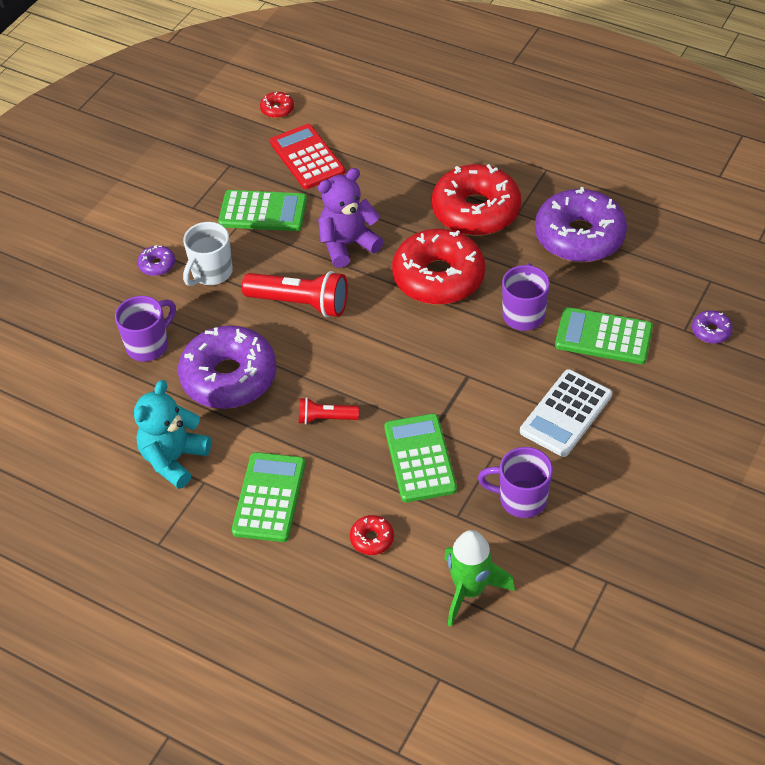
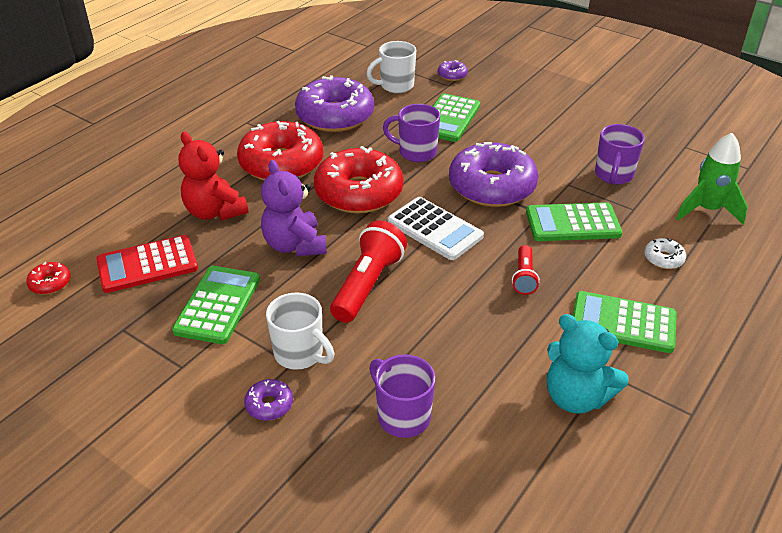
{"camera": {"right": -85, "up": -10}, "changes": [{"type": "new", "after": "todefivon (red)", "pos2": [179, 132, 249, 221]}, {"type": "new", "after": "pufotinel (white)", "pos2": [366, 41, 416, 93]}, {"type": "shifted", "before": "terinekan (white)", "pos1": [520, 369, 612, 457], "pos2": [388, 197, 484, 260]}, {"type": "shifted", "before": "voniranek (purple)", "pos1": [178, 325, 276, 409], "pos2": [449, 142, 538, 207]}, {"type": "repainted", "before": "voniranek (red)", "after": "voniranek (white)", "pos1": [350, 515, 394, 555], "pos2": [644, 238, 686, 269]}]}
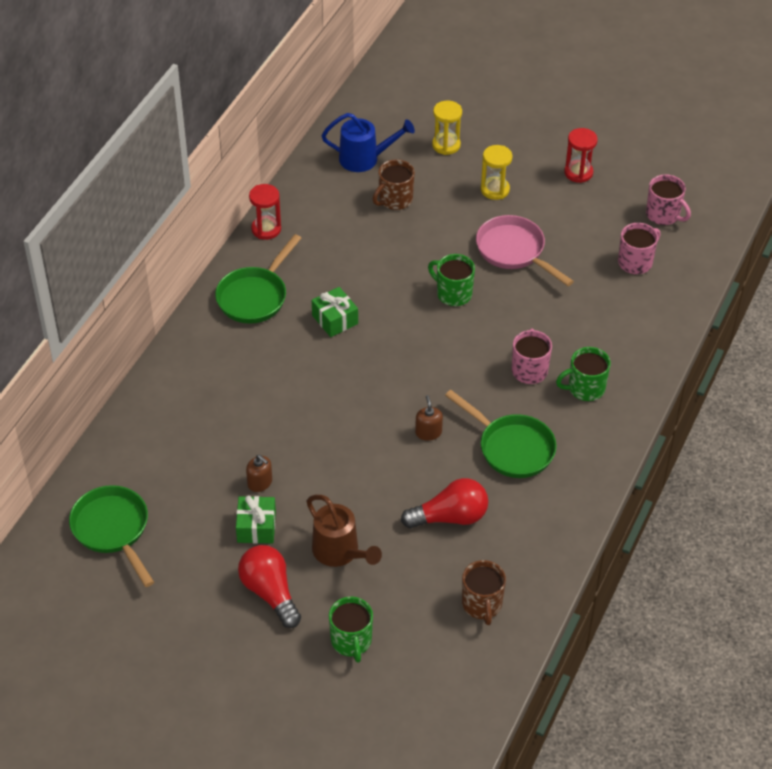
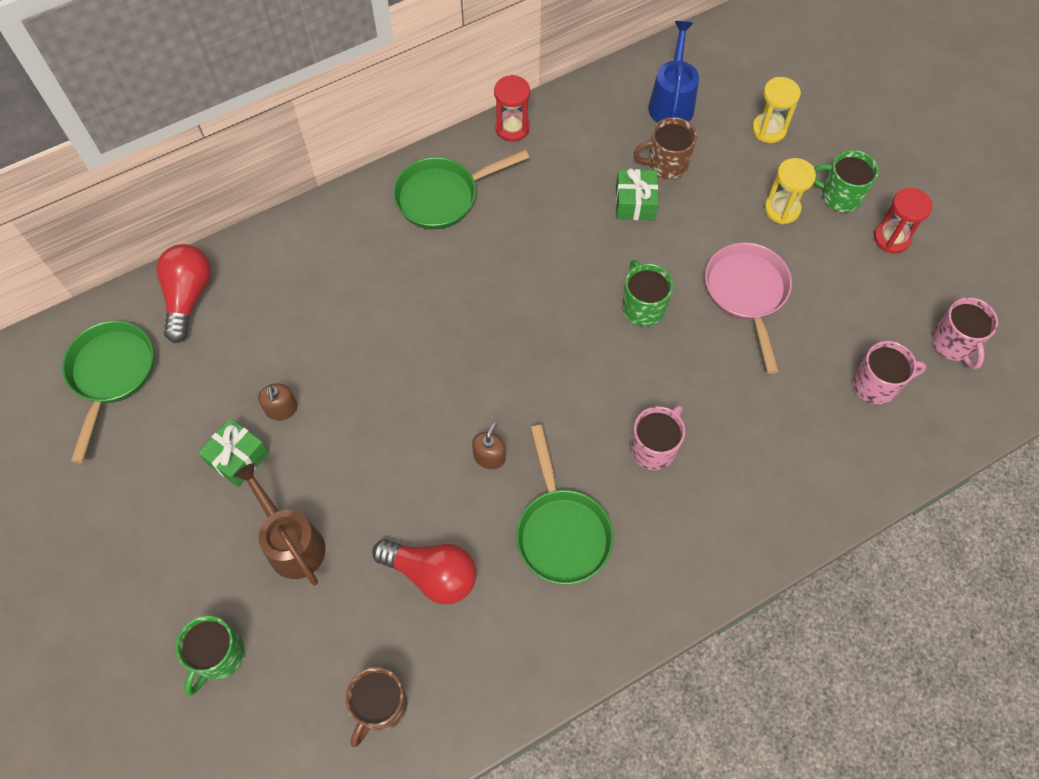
{"camera": {"right": 35, "up": 15}, "changes": [{"type": "shifted", "before": "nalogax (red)", "pos1": [238, 545, 301, 628], "pos2": [156, 244, 211, 343]}, {"type": "rotated", "before": "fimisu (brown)", "pos1": [307, 495, 382, 567], "pos2": [234, 463, 325, 586], "turn": 150}, {"type": "shifted", "before": "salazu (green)", "pos1": [312, 287, 358, 337], "pos2": [616, 168, 658, 220]}, {"type": "rotated", "before": "fimisu (blue)", "pos1": [322, 113, 415, 172], "pos2": [648, 21, 699, 123], "turn": -120}, {"type": "shifted", "before": "pufotinel (green)", "pos1": [556, 347, 611, 401], "pos2": [814, 150, 879, 212]}]}
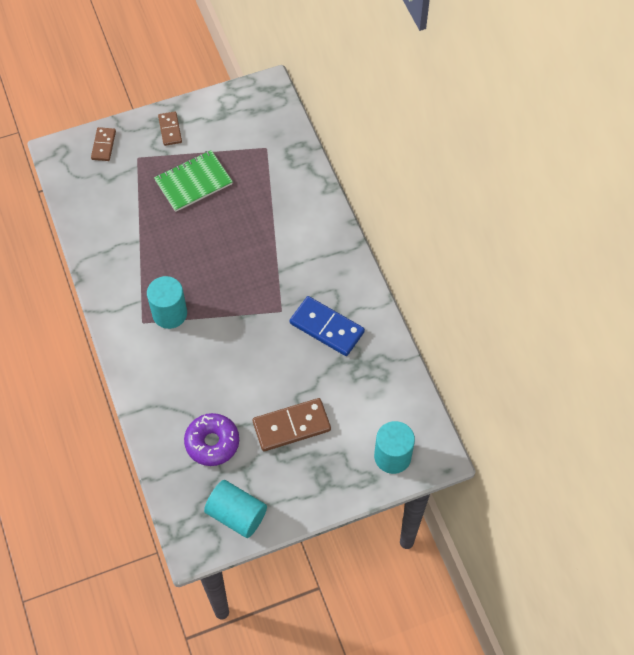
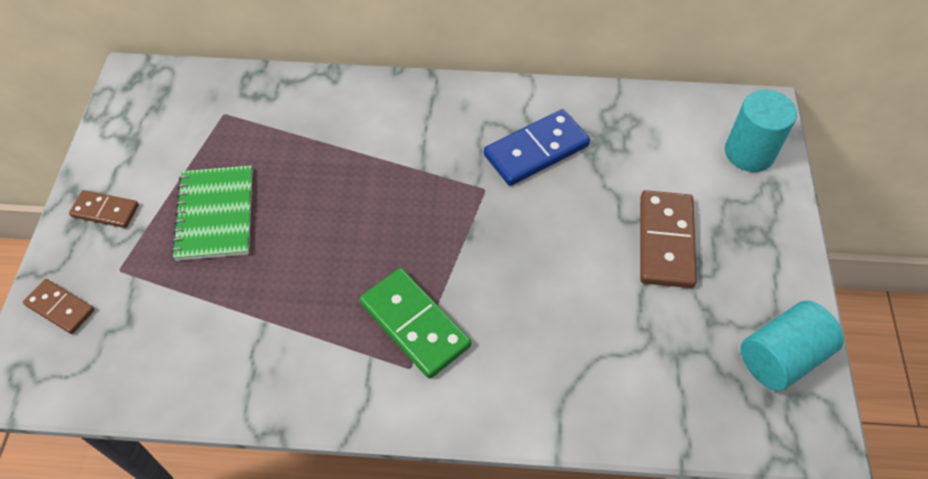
{"camera": {"right": -65, "up": -5}, "changes": [{"type": "swapped", "before": "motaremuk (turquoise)", "after": "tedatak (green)", "pos1": [147, 276, 187, 329], "pos2": [359, 268, 471, 379]}, {"type": "gone", "before": "voniranek (purple)", "pos1": [184, 413, 239, 466]}]}
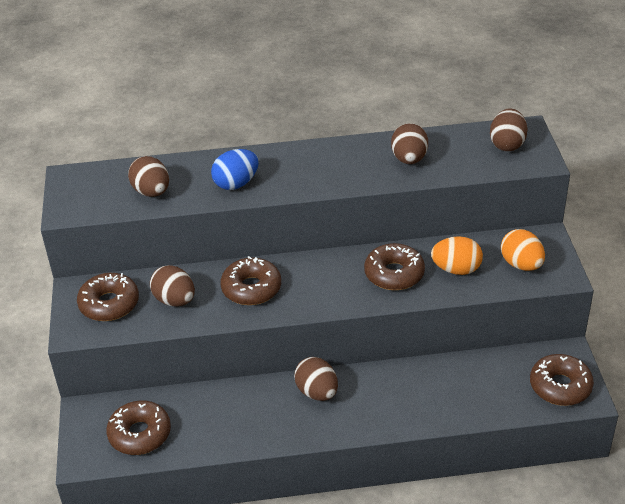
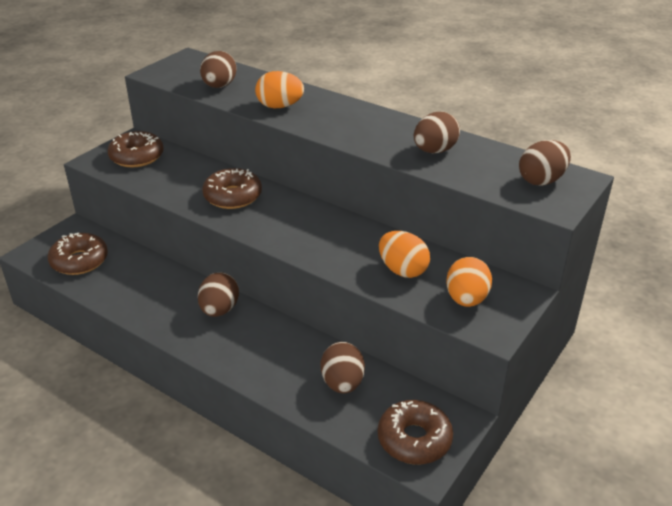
{"camera": {"right": 40, "up": -5}, "changes": [{"type": "repainted", "before": "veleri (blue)", "after": "veleri (orange)", "pos1": [211, 149, 259, 190], "pos2": [255, 71, 304, 108]}, {"type": "shifted", "before": "veleri (brown)", "pos1": [150, 265, 195, 307], "pos2": [321, 342, 365, 394]}, {"type": "gone", "before": "voniranek (brown)", "pos1": [364, 243, 425, 290]}]}
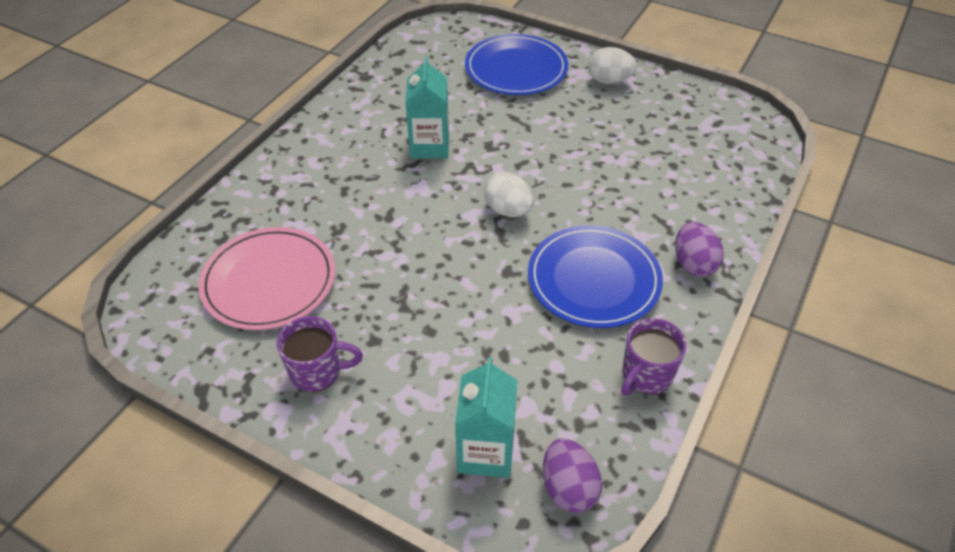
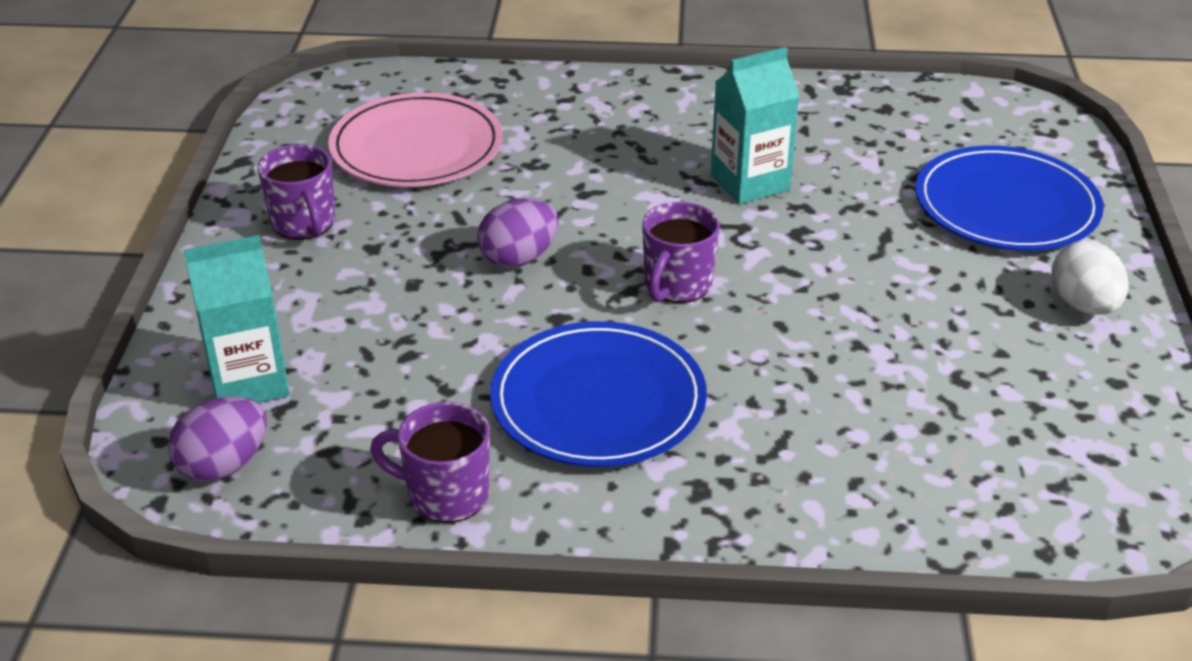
{"camera": {"right": 65, "up": -10}, "changes": [{"type": "shifted", "before": "veleri (purple)", "pos1": [675, 222, 724, 277], "pos2": [477, 198, 558, 268]}, {"type": "swapped", "before": "veleri (white)", "after": "pufotinel (purple)", "pos1": [484, 172, 533, 217], "pos2": [642, 202, 720, 303]}]}
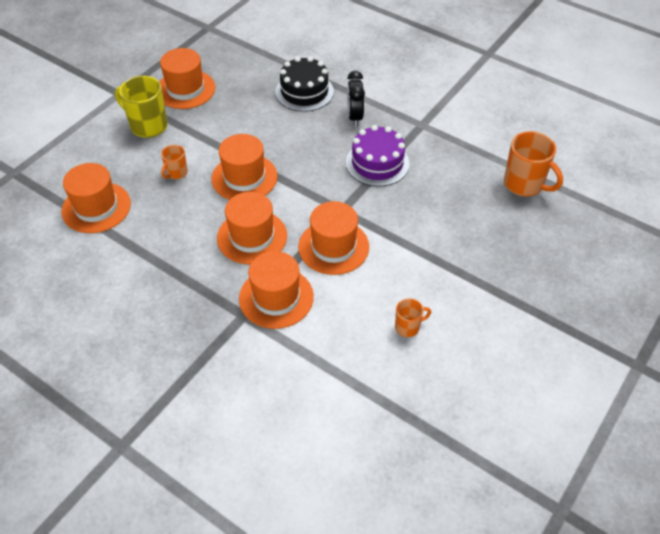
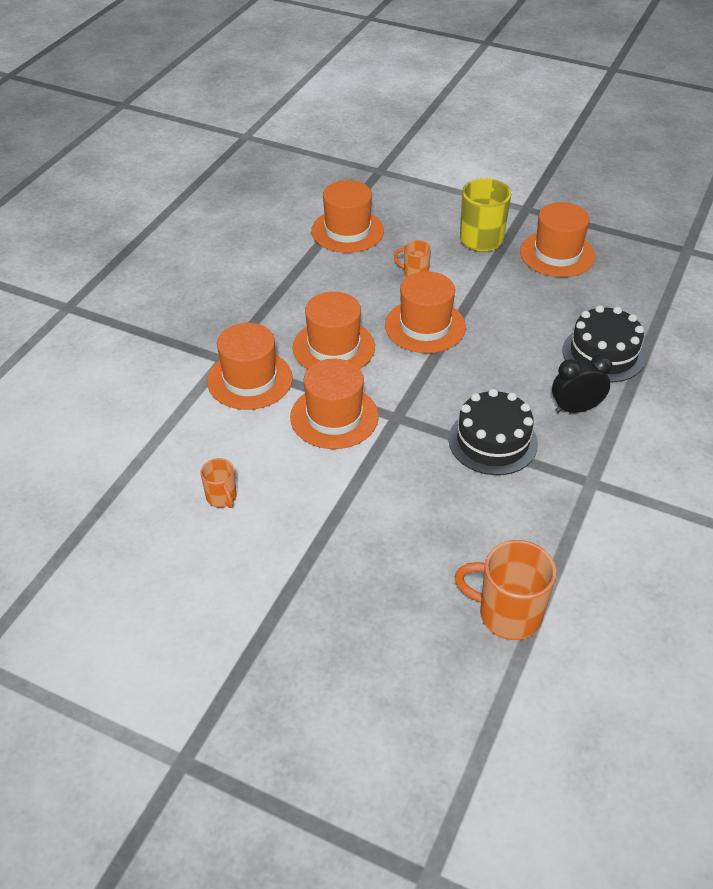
{"camera": {"right": 80, "up": -5}, "changes": [{"type": "repainted", "before": "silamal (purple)", "after": "silamal (black)", "pos1": [346, 125, 410, 187], "pos2": [449, 389, 538, 475]}, {"type": "rotated", "before": "pufotinel (orange)", "pos1": [504, 131, 563, 196], "pos2": [455, 540, 557, 640], "turn": 75}]}
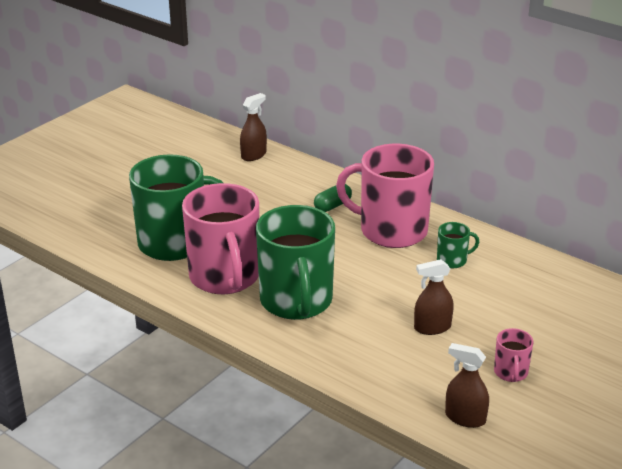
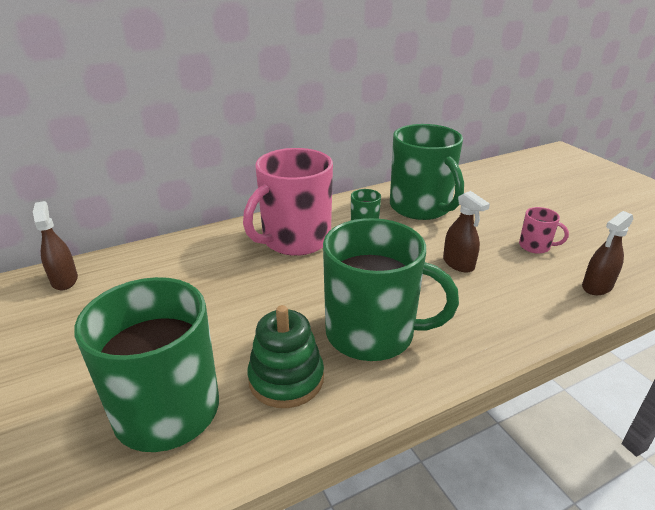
{"camera": {"right": -65, "up": 0}, "changes": [{"type": "swapped", "before": "pufotinel (pink)", "after": "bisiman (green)", "pos1": [182, 183, 259, 294], "pos2": [247, 305, 324, 408]}, {"type": "new", "after": "pufotinel (green)", "pos2": [390, 124, 464, 220]}, {"type": "rotated", "before": "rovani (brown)", "pos1": [414, 259, 454, 335], "pos2": [443, 191, 490, 273], "turn": -45}, {"type": "gone", "before": "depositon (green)", "pos1": [314, 184, 352, 212]}]}
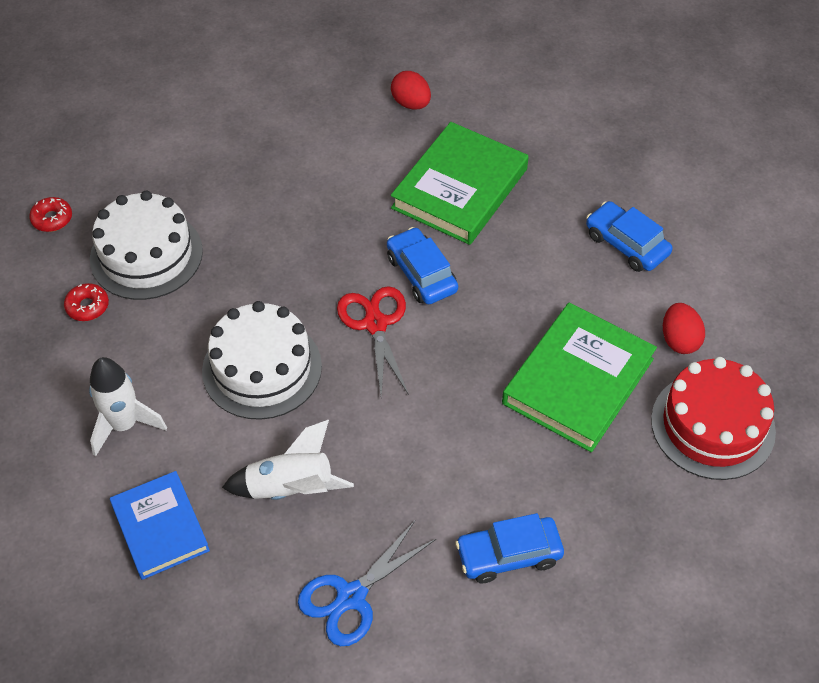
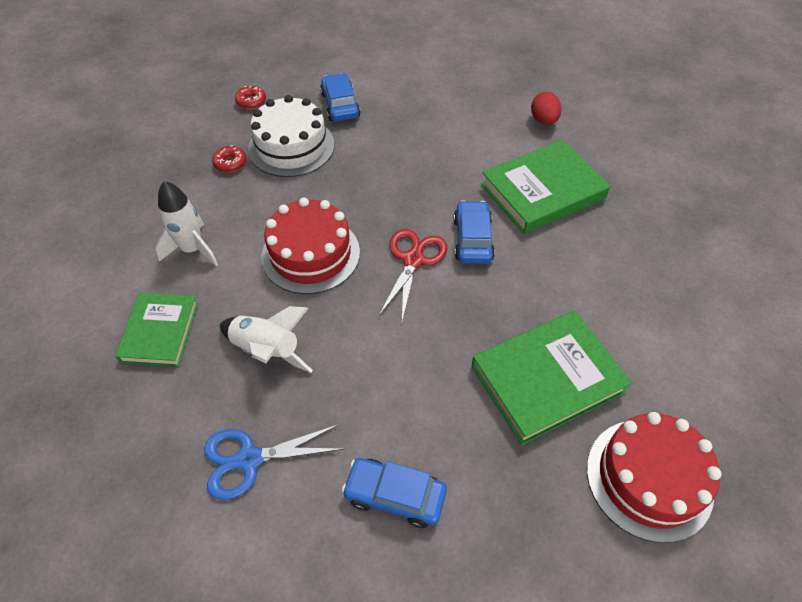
{"camera": {"right": 30, "up": 0}, "changes": [{"type": "repainted", "before": "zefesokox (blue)", "after": "zefesokox (green)", "pos1": [110, 471, 210, 580], "pos2": [115, 293, 198, 367]}, {"type": "repainted", "before": "silamal (white)", "after": "silamal (red)", "pos1": [202, 301, 322, 420], "pos2": [261, 198, 360, 294]}, {"type": "shifted", "before": "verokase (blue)", "pos1": [586, 201, 673, 272], "pos2": [320, 73, 360, 121]}, {"type": "gone", "before": "veleri (red)", "pos1": [663, 303, 705, 354]}]}
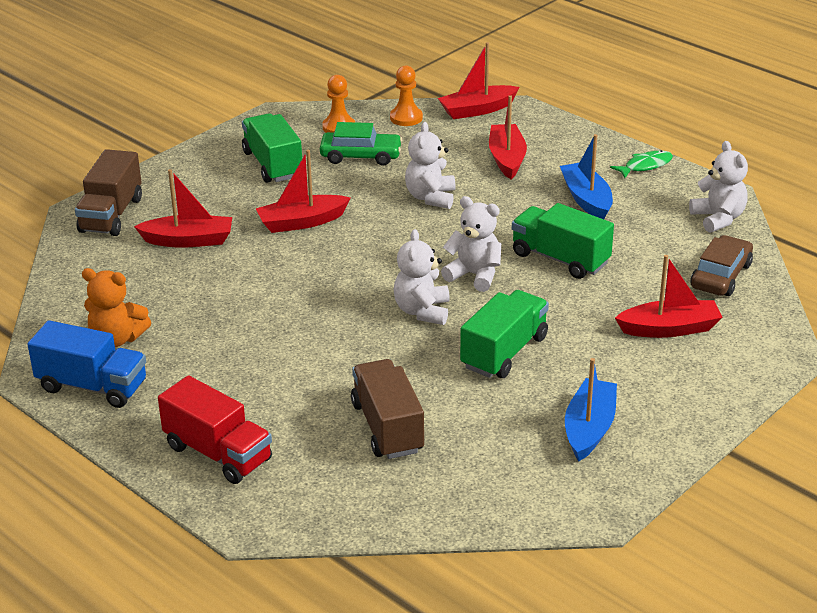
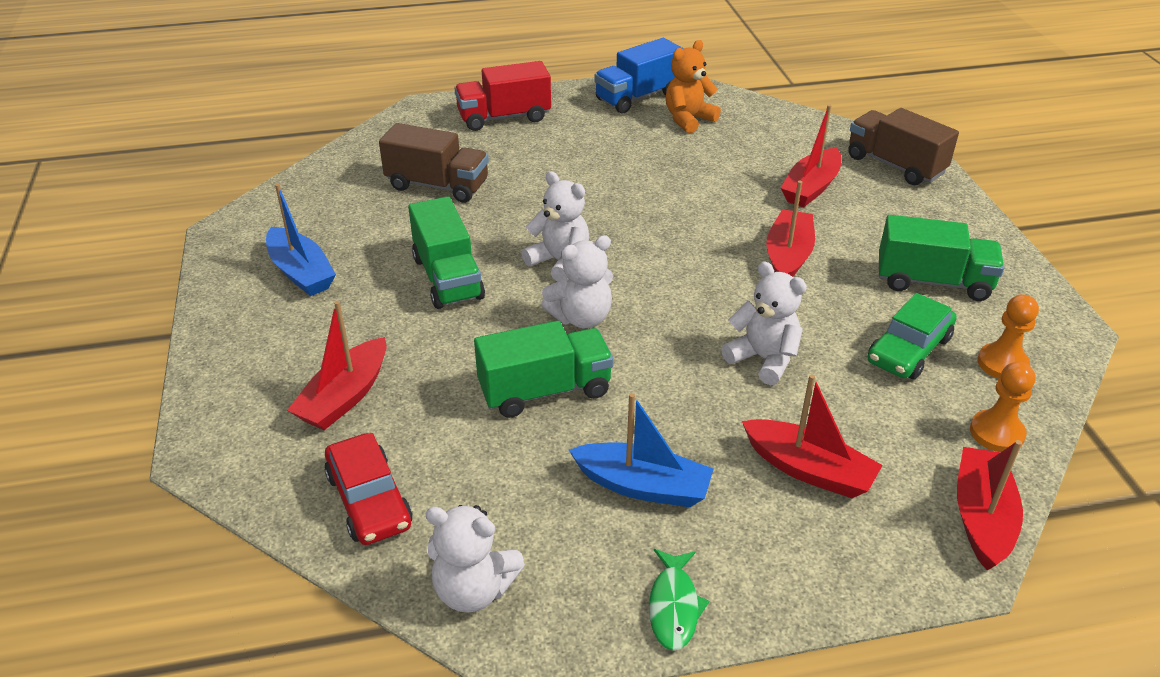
{"camera": {"right": 125, "up": 5}, "changes": [{"type": "repainted", "before": "verokase (brown)", "after": "verokase (red)", "pos1": [691, 235, 753, 296], "pos2": [324, 433, 413, 545]}]}
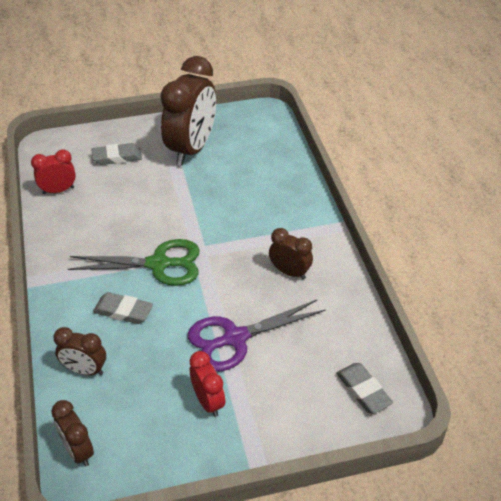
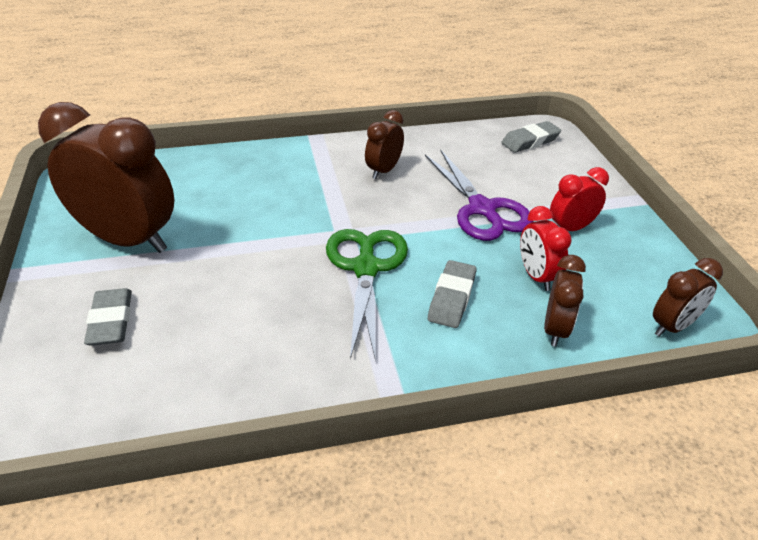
{"camera": {"right": -90, "up": -5}, "changes": [{"type": "shifted", "before": "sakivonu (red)", "pos1": [31, 149, 76, 194], "pos2": [520, 206, 572, 291]}]}
